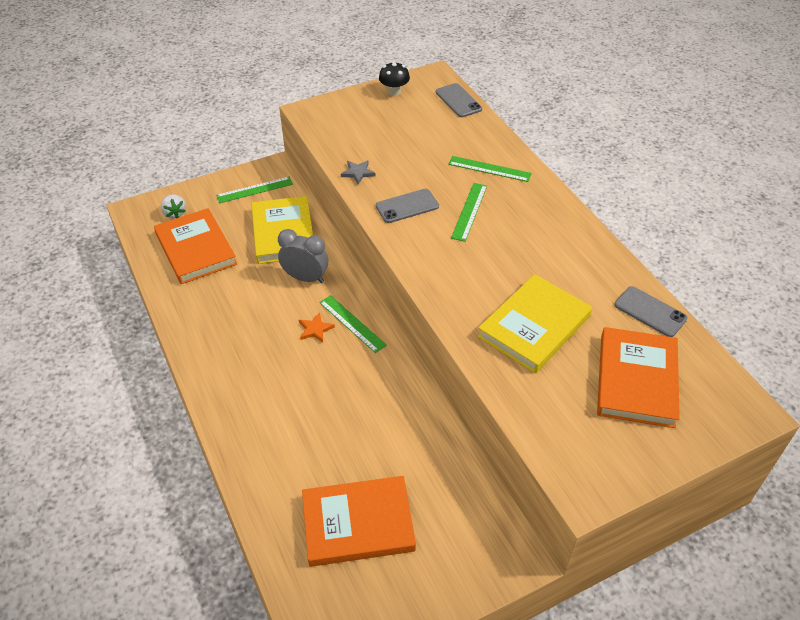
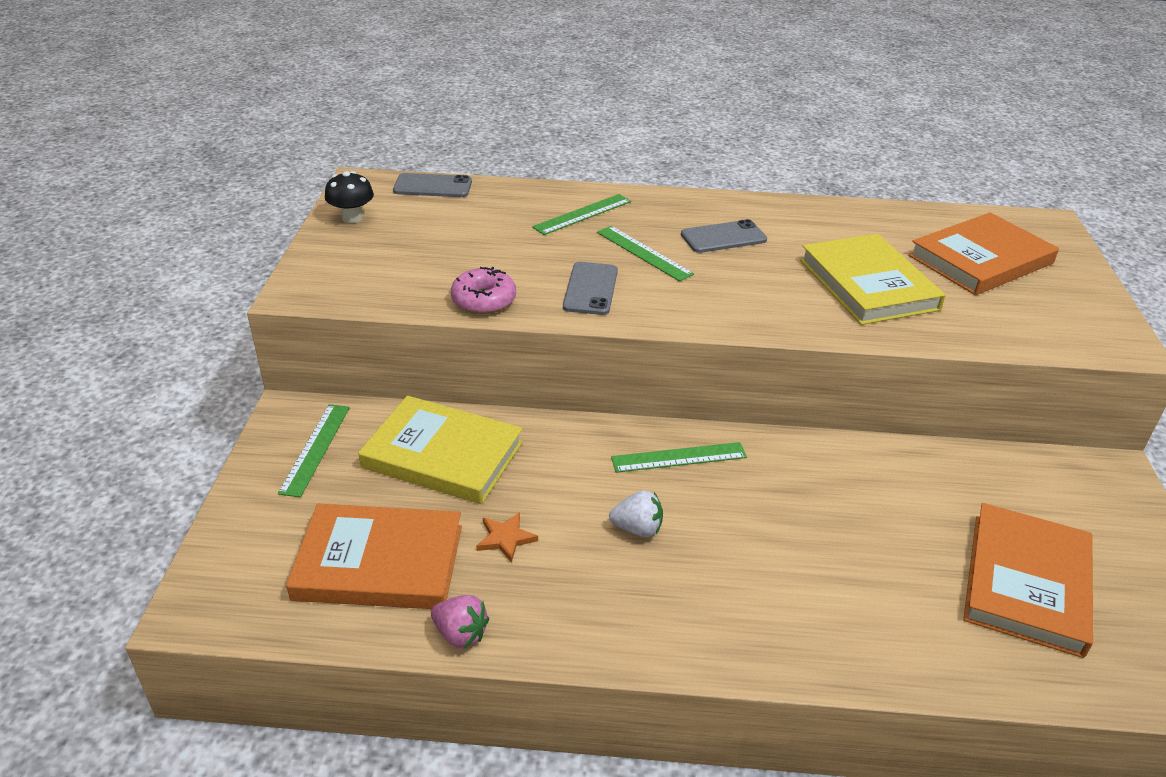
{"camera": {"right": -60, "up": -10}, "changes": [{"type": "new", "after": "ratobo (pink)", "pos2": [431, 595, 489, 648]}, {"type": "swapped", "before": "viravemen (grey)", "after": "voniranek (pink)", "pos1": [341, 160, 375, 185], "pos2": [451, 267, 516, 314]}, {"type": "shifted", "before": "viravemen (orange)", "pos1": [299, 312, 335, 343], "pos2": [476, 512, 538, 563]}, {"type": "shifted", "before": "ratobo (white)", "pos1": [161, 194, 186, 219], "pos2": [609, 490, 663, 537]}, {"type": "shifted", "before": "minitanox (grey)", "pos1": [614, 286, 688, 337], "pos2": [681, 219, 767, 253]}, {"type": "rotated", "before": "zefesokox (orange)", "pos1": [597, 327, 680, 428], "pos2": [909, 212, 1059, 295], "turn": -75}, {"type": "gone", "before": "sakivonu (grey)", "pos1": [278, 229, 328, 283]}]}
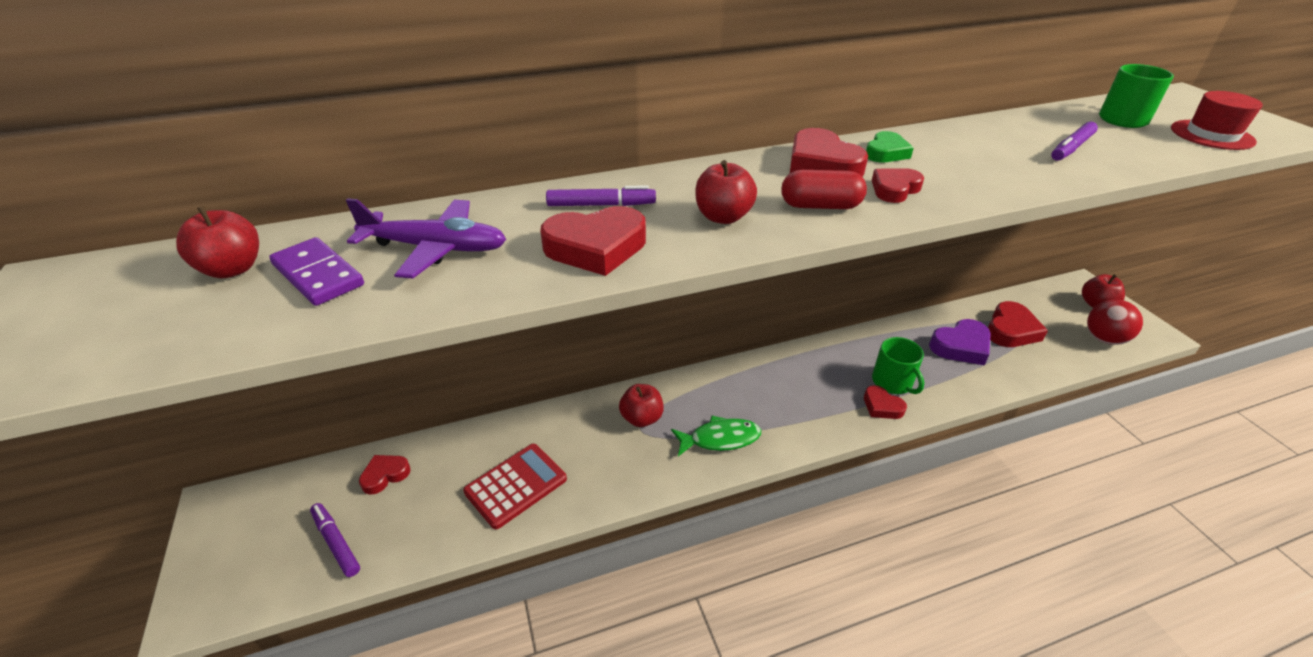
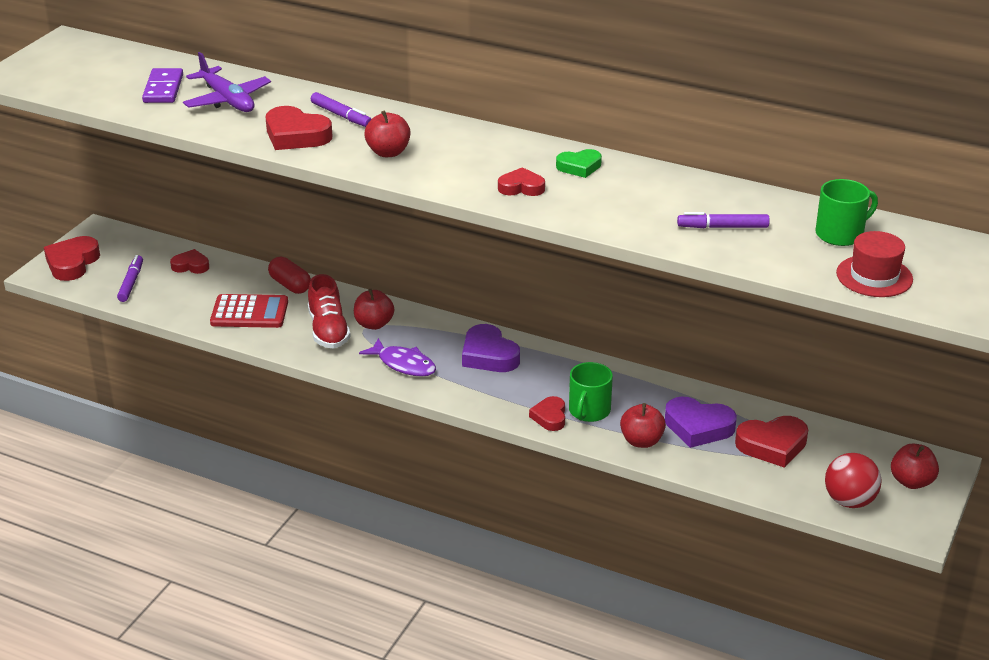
{"camera": {"right": 45, "up": -5}, "changes": [{"type": "shifted", "before": "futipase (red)", "pos1": [790, 128, 868, 177], "pos2": [44, 236, 100, 281]}, {"type": "shifted", "before": "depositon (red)", "pos1": [781, 170, 867, 209], "pos2": [268, 257, 311, 294]}, {"type": "new", "after": "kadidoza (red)", "pos2": [308, 274, 351, 349]}, {"type": "repainted", "before": "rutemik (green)", "after": "rutemik (purple)", "pos1": [671, 416, 761, 456], "pos2": [359, 338, 436, 377]}, {"type": "new", "after": "futipase (purple)", "pos2": [462, 324, 520, 372]}, {"type": "shifted", "before": "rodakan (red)", "pos1": [176, 206, 259, 279], "pos2": [620, 403, 666, 448]}]}
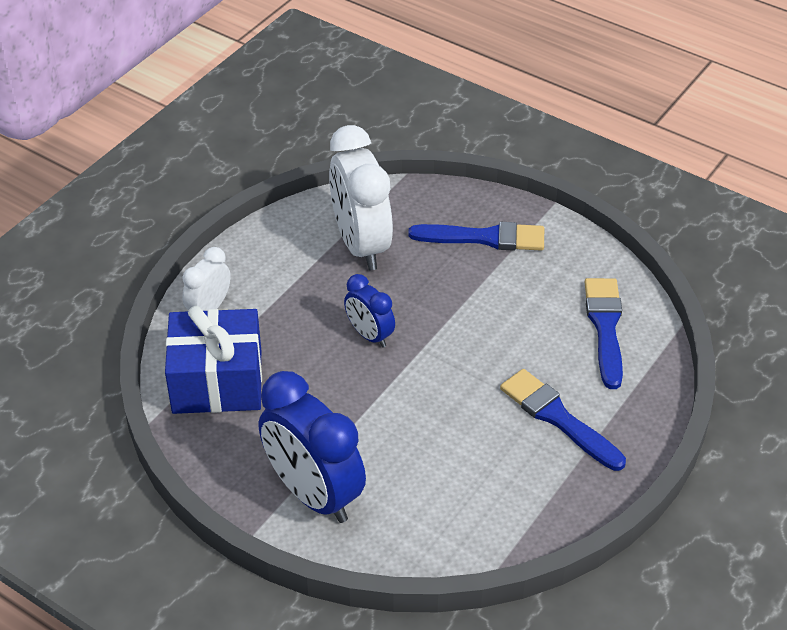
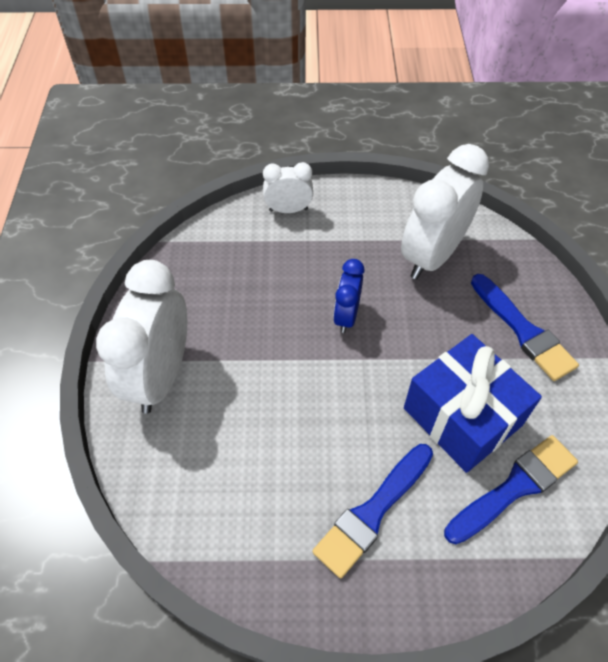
{"camera": {"right": 55, "up": 10}, "changes": [{"type": "repainted", "before": "sakivonu (blue)", "after": "sakivonu (white)", "pos1": [259, 371, 366, 523], "pos2": [96, 260, 187, 414]}, {"type": "rotated", "before": "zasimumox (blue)", "pos1": [500, 369, 626, 471], "pos2": [312, 444, 433, 578], "turn": -150}, {"type": "shifted", "before": "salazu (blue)", "pos1": [165, 306, 262, 414], "pos2": [404, 334, 542, 473]}]}
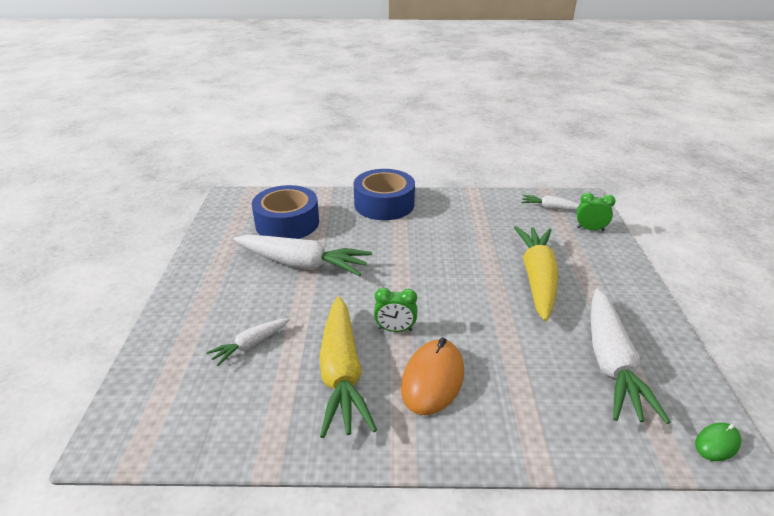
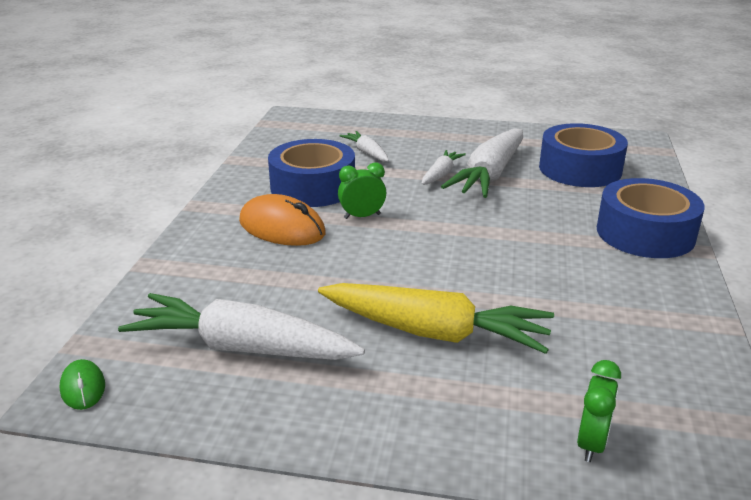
{"camera": {"right": 100, "up": -5}, "changes": [{"type": "swapped", "before": "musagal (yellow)", "after": "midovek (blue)", "pos1": [319, 296, 377, 438], "pos2": [268, 139, 355, 207]}, {"type": "rotated", "before": "sakivonu (green)", "pos1": [374, 288, 417, 332], "pos2": [338, 163, 386, 219], "turn": 60}, {"type": "shifted", "before": "musagal (white)", "pos1": [521, 195, 580, 210], "pos2": [421, 150, 466, 185]}]}
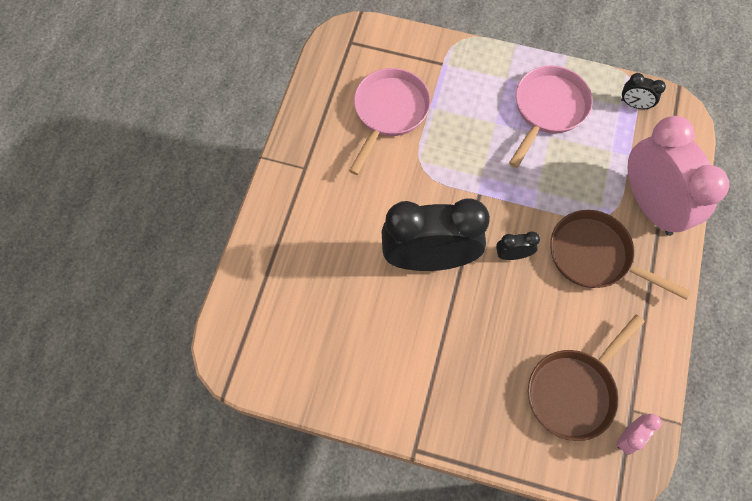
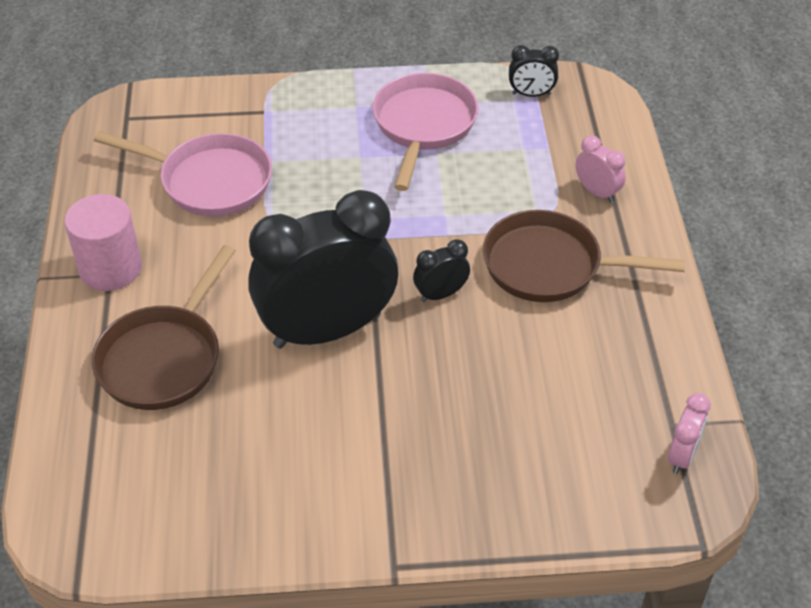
{"camera": {"right": -20, "up": -20}, "changes": [{"type": "new", "after": "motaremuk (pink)", "pos2": [65, 194, 142, 291]}, {"type": "shifted", "before": "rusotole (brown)", "pos1": [528, 315, 645, 441], "pos2": [91, 245, 236, 410]}, {"type": "rotated", "before": "rusotole (pink)", "pos1": [349, 68, 431, 175], "pos2": [94, 131, 272, 217], "turn": 105}, {"type": "scaled", "before": "sakivonu (pink)", "pos1": [628, 116, 729, 236], "pos2": [576, 135, 626, 203], "scale": 0.41}]}
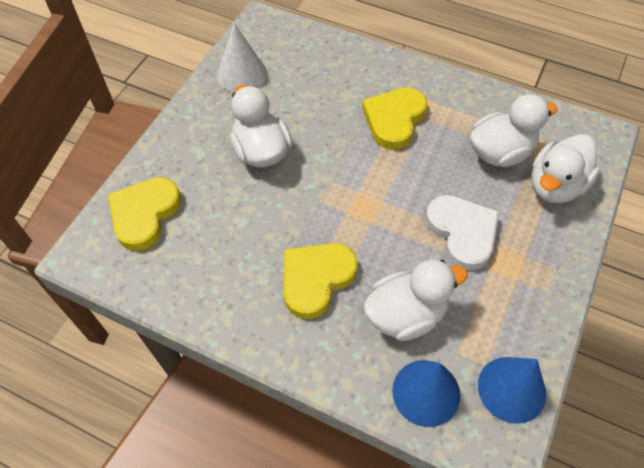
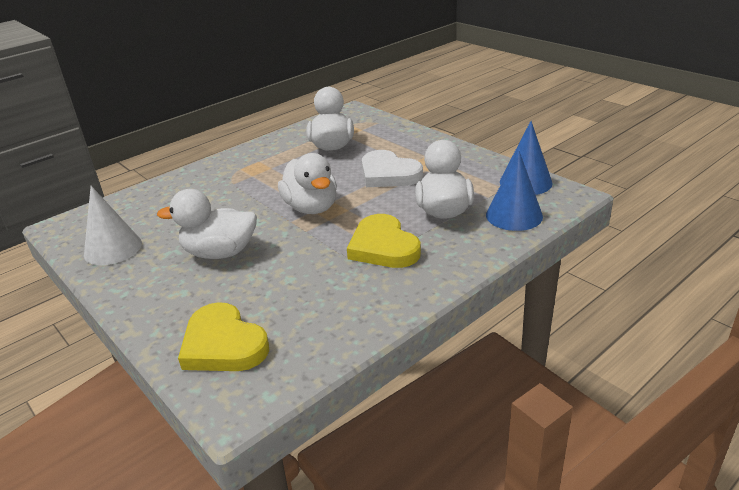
{"camera": {"right": -65, "up": -25}, "changes": [{"type": "shifted", "before": "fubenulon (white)", "pos1": [531, 134, 600, 203], "pos2": [278, 153, 337, 214]}, {"type": "rotated", "before": "futipase (white)", "pos1": [425, 195, 499, 271], "pos2": [362, 150, 423, 187], "turn": -135}, {"type": "gone", "before": "futipase (yellow)", "pos1": [362, 88, 427, 150]}]}
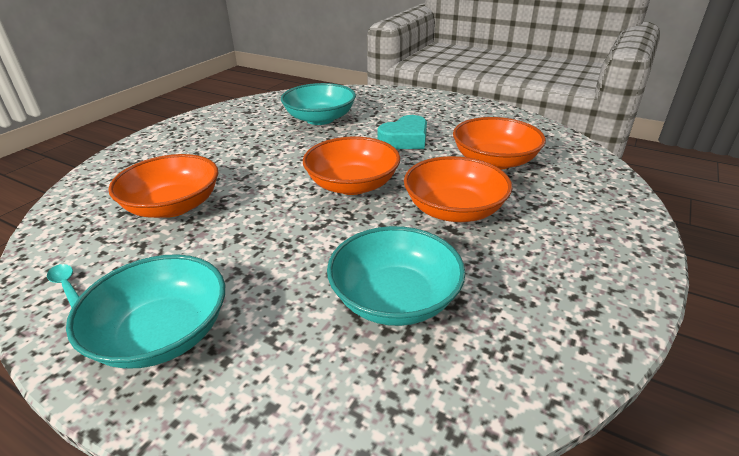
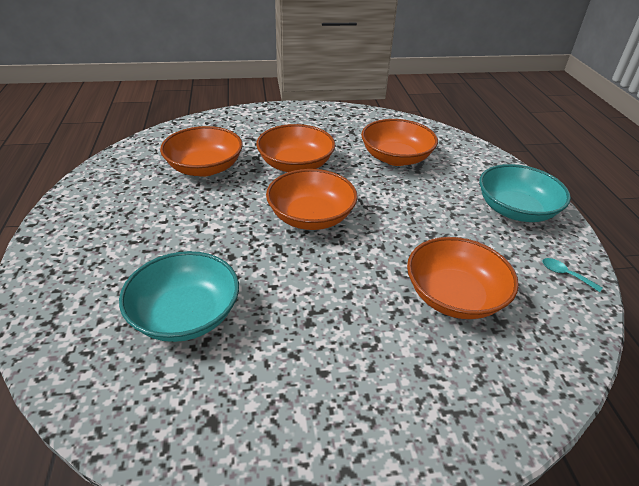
{"camera": {"right": -130, "up": 5}, "changes": [{"type": "repainted", "before": "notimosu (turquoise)", "after": "notimosu (orange)", "pos1": [327, 226, 466, 326], "pos2": [361, 119, 438, 166]}, {"type": "rotated", "before": "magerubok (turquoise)", "pos1": [47, 264, 79, 308], "pos2": [542, 258, 603, 292], "turn": 120}, {"type": "gone", "before": "futipase (turquoise)", "pos1": [377, 115, 427, 149]}]}
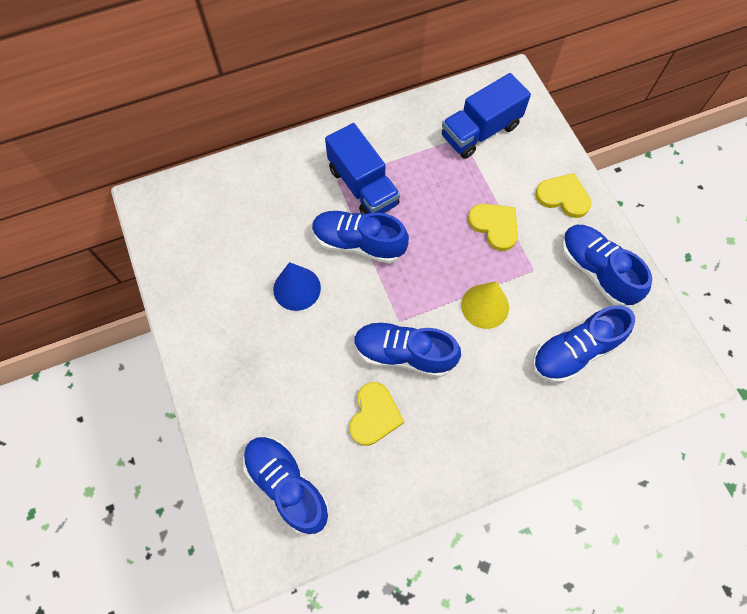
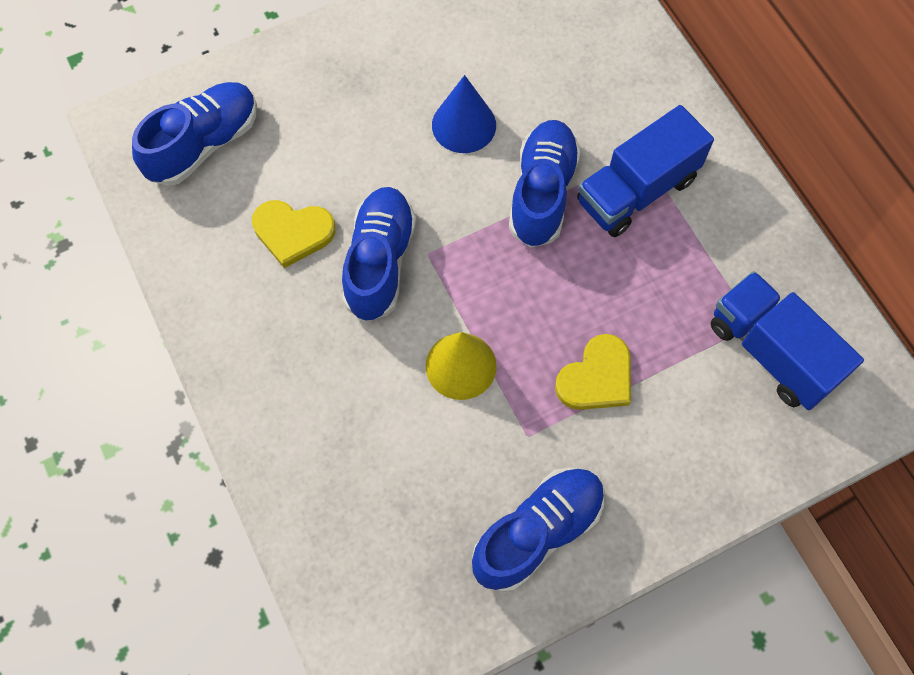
{"camera": {"right": 85, "up": 0}, "changes": [{"type": "gone", "before": "kadidoza (blue)", "pos1": [532, 305, 635, 383]}, {"type": "gone", "before": "futipase (yellow)", "pos1": [535, 173, 592, 218]}]}
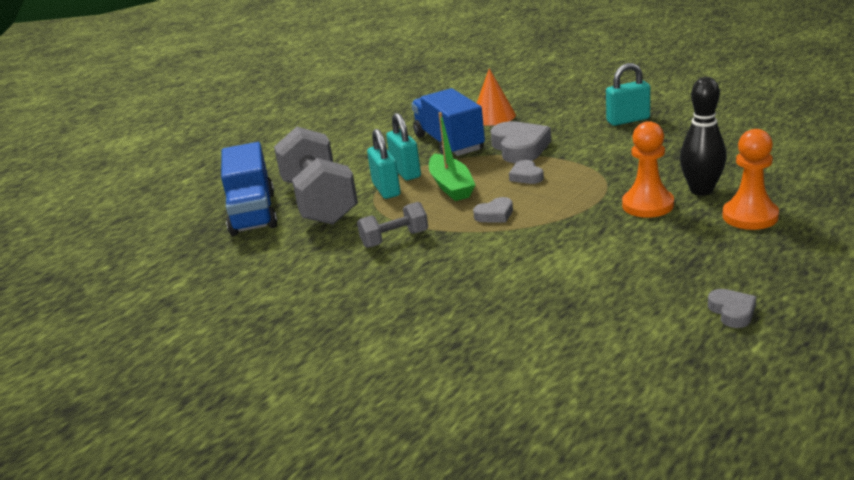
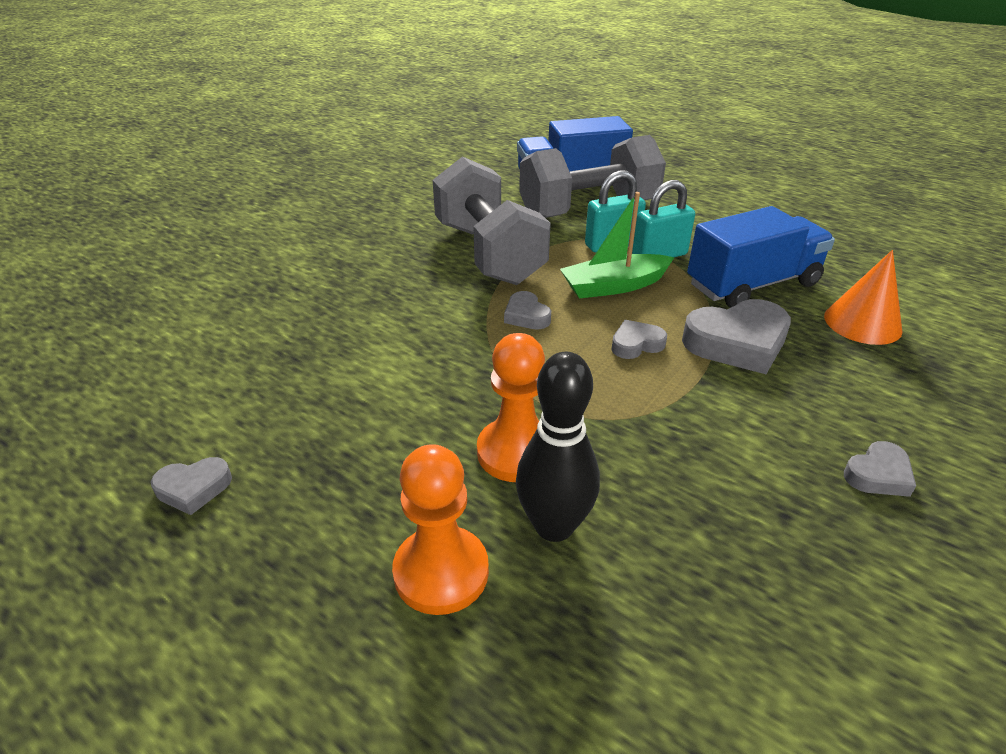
{"camera": {"right": 85, "up": 10}, "changes": [{"type": "scaled", "before": "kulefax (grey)", "pos1": [357, 202, 428, 248], "pos2": [433, 156, 551, 285], "scale": 2.05}, {"type": "swapped", "before": "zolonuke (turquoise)", "after": "futipase (grey)", "pos1": [606, 63, 650, 126], "pos2": [844, 441, 916, 497]}]}
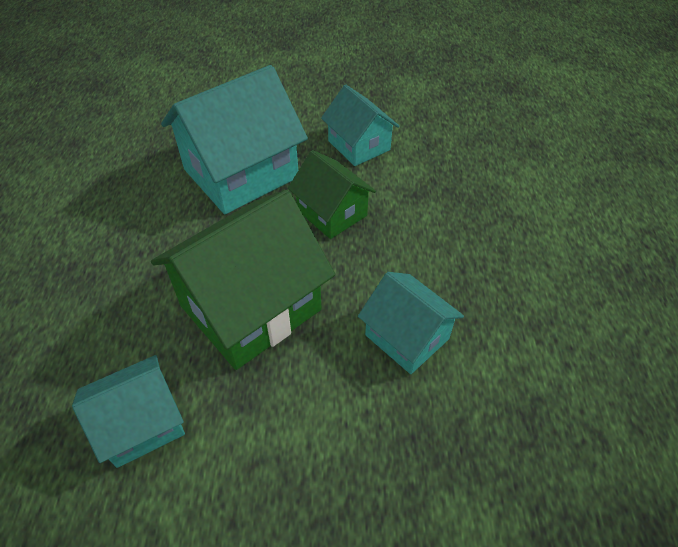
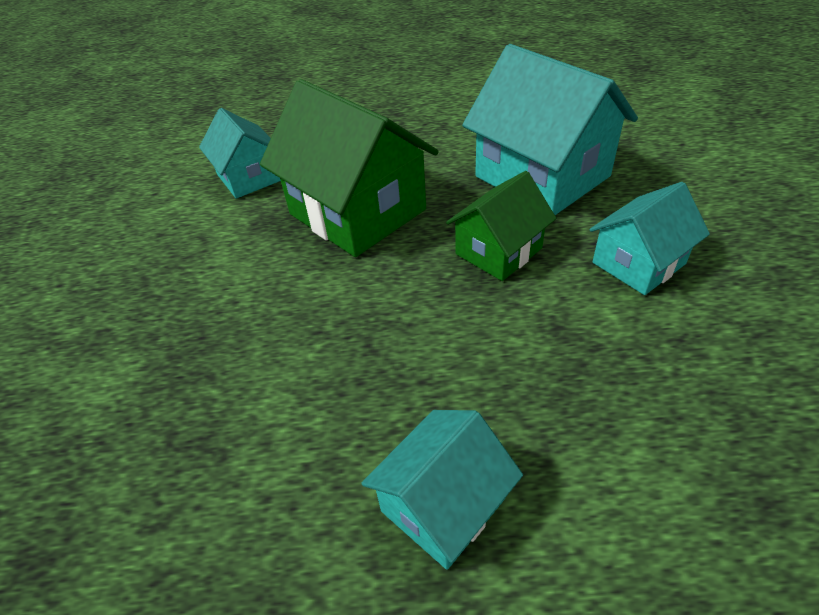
{"camera": {"right": 90, "up": -5}, "changes": [{"type": "shifted", "before": "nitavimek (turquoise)", "pos1": [358, 272, 464, 374], "pos2": [361, 410, 523, 570]}]}
